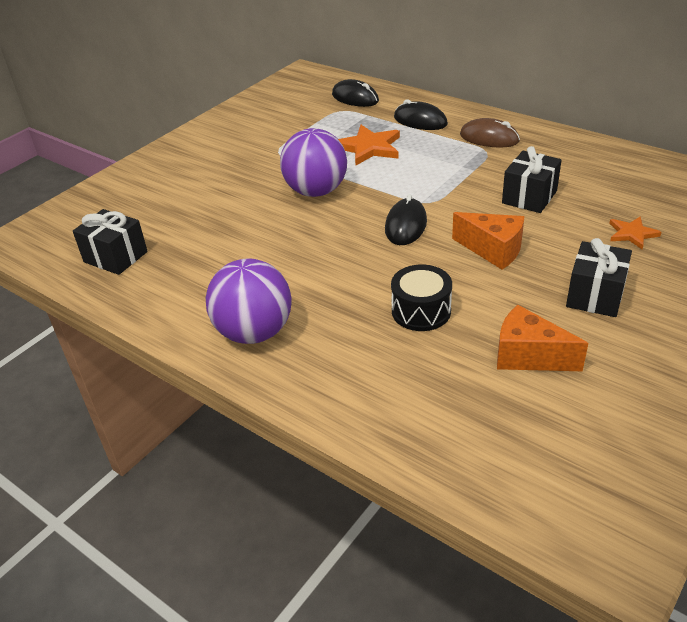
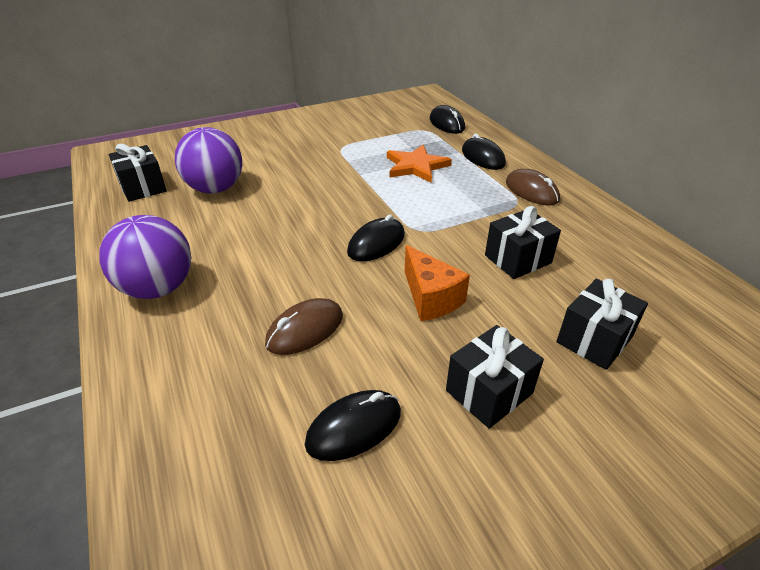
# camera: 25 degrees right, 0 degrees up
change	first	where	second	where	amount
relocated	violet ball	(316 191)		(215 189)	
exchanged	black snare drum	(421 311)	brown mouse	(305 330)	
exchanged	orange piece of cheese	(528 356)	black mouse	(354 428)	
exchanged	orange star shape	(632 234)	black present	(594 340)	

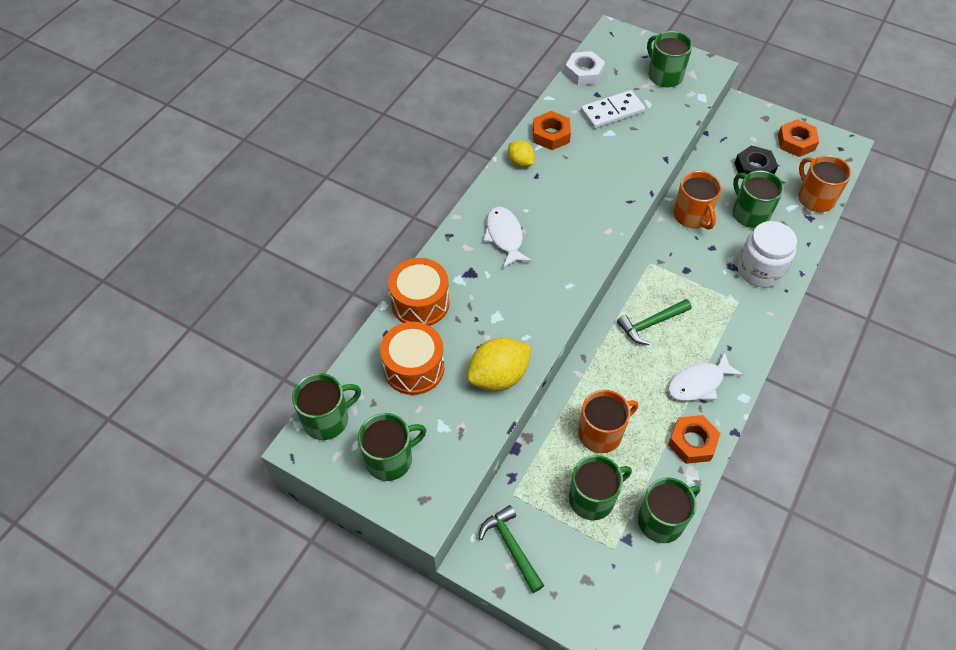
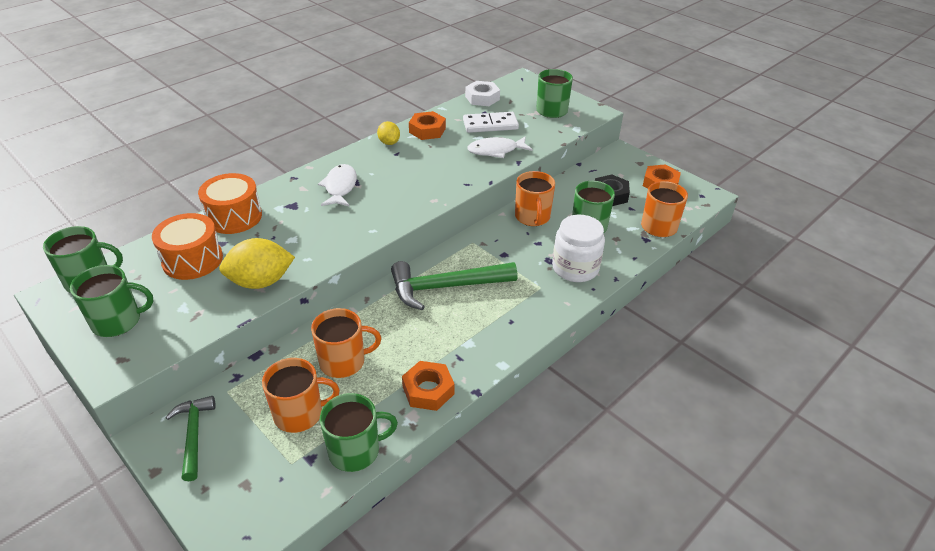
# camera: 15 degrees right, 15 degrees down
change	first	where	second	where	amount
colour	green mug	(593 498)	orange mug	(300 413)	
size	green claw hammer	(651 324)		(446 287)	x1.65
relocated	pure white fish	(698 383)		(496 151)	

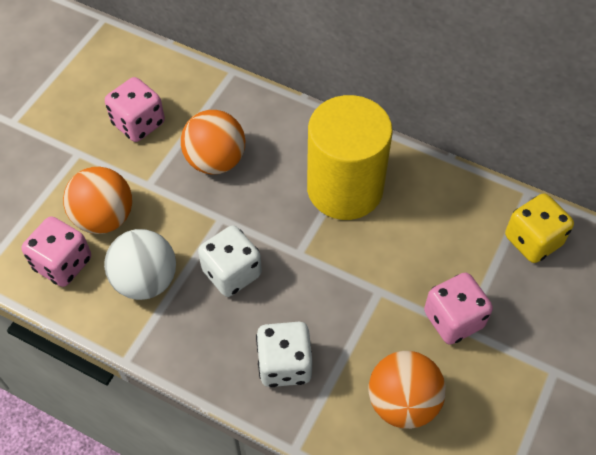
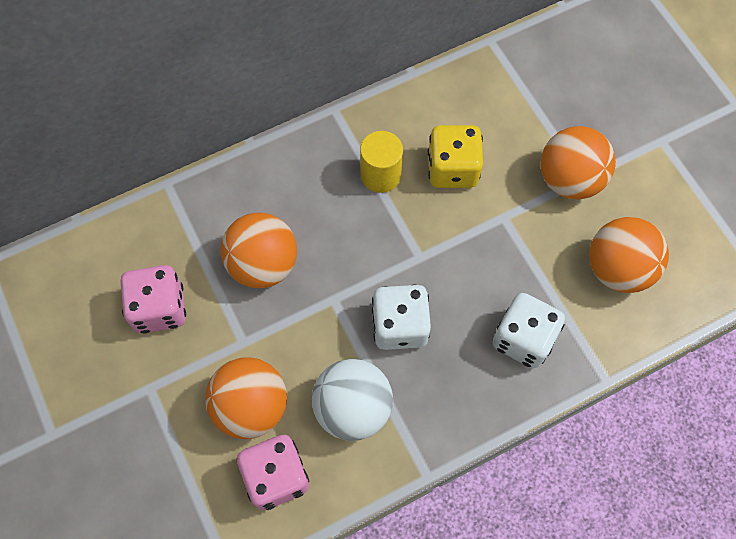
# camera: 55 degrees left, 10 degrees up
change	first	where	second	where	amount
size	yellow cylinder	(345 189)		(380 175)	x0.49
relocated	yellow die	(533 240)		(452 169)	
exchanged	rose-pink die	(453 319)	orange ball	(569 179)	

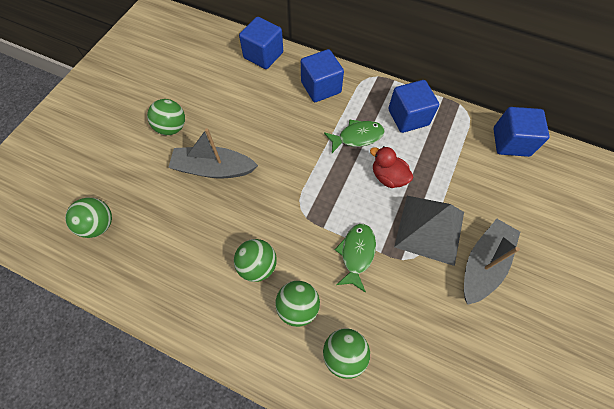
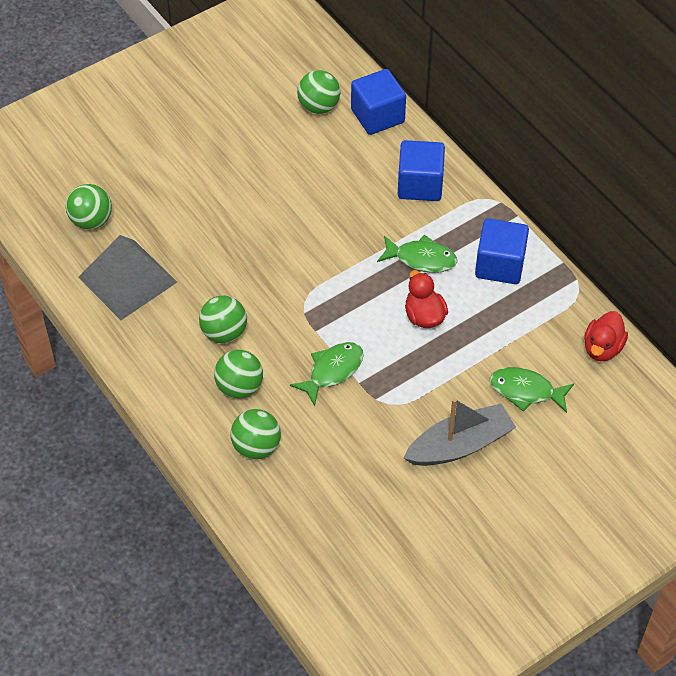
# camera: 30 degrees right, 10 degrees down
change	first	where	second	where	amount
relocated	ash-grey pyramid shape	(430 229)		(127 279)	
relocated	green ball	(172 128)		(318 106)	
appeared			green fish	(526 391)	
exchanged	blue cube	(511 142)	crimson rubber duck	(602 348)	
missing	ash-grey toy boat	(213 169)			

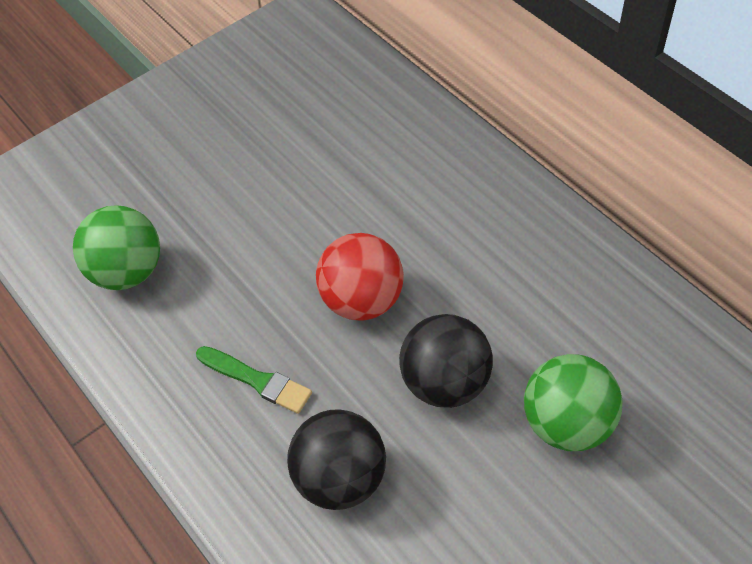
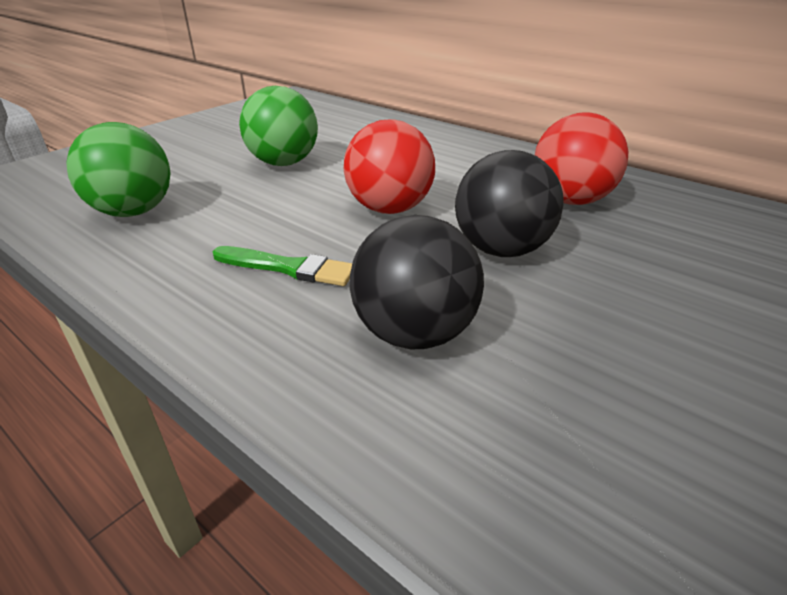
# camera: 15 degrees left, 20 degrees down
change	first	where	second	where	amount
relocated	green ball	(567 423)		(284 163)	
appeared			crimson ball	(571 200)	

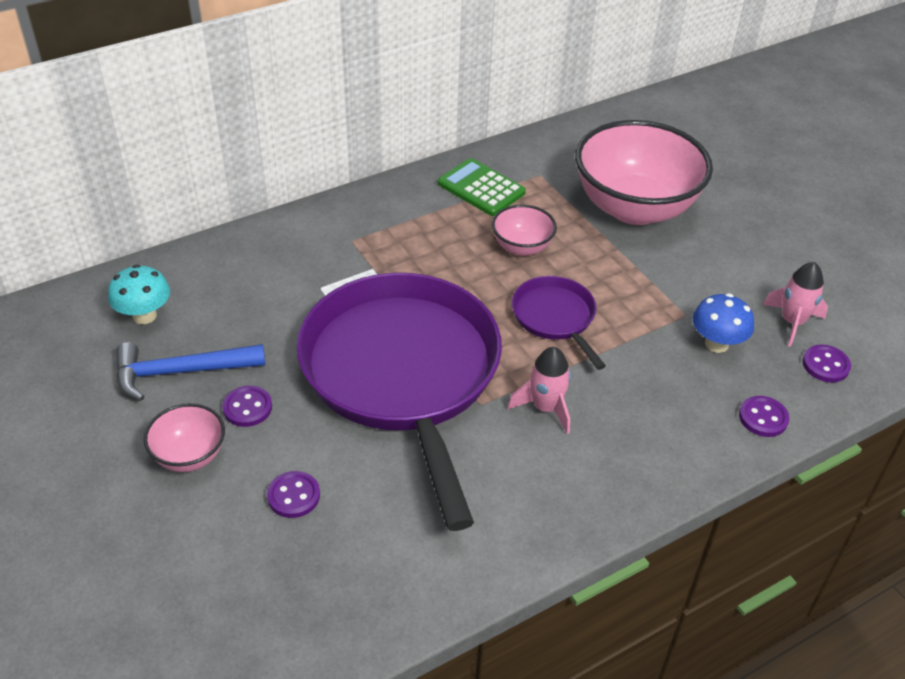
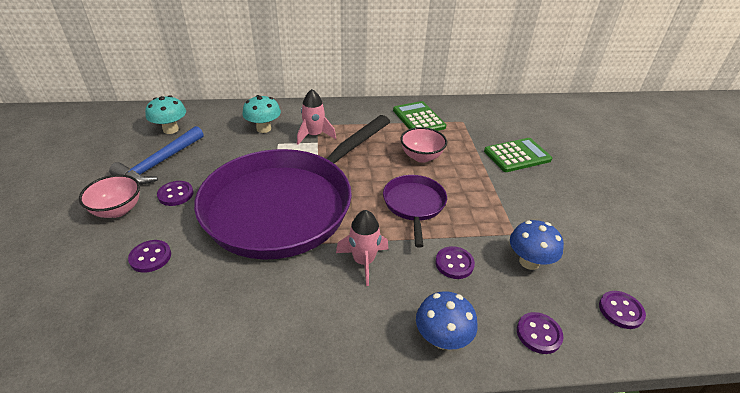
# camera: 25 degrees right, 5 degrees down
change	first	where	second	where	amount
spun	blue claw hammer	(181 372)		(160 163)	75 degrees counterclockwise
spun	violet skillet	(402 373)		(285 206)	150 degrees counterclockwise
appeared			aqua mushroom	(263 128)	
relocated	rose-pink toy rocket	(792 322)		(314 135)	
appeared			blue mushroom	(442 338)	
appeared			violet sewing button	(454 264)	
exchanged	rose-pink bowl	(634 208)	green adding machine	(517 155)	

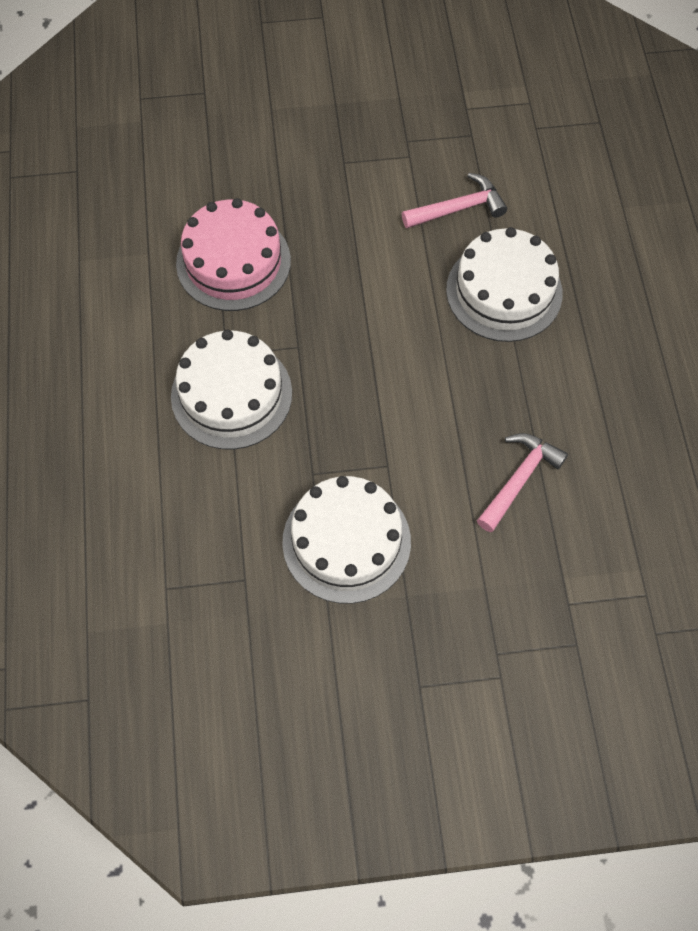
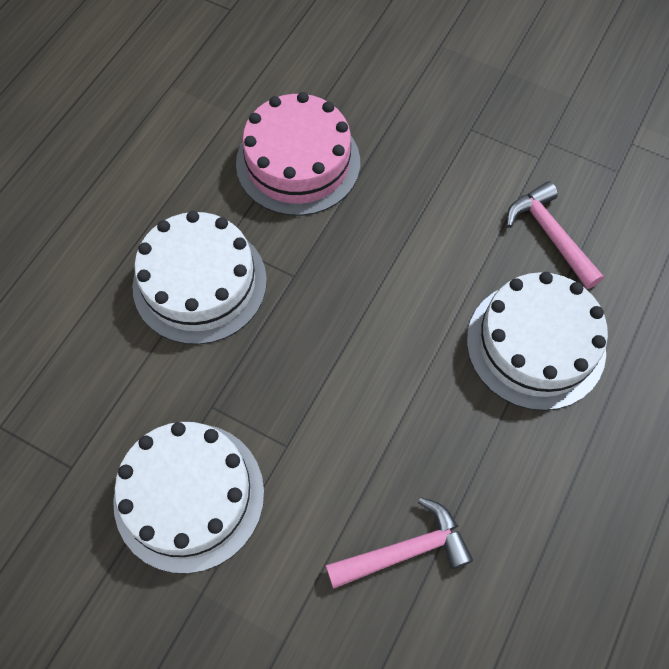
# camera: 35 degrees right, 0 degrees up
change	first	where	second	where	amount
spun	rose-pink claw hammer	(458 208)		(550 235)	135 degrees counterclockwise

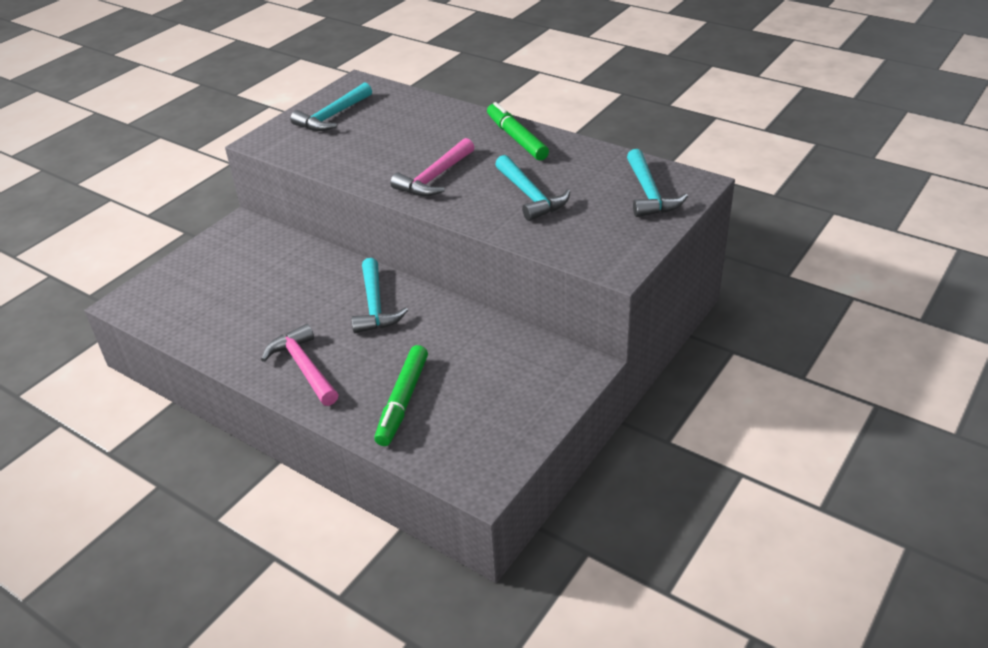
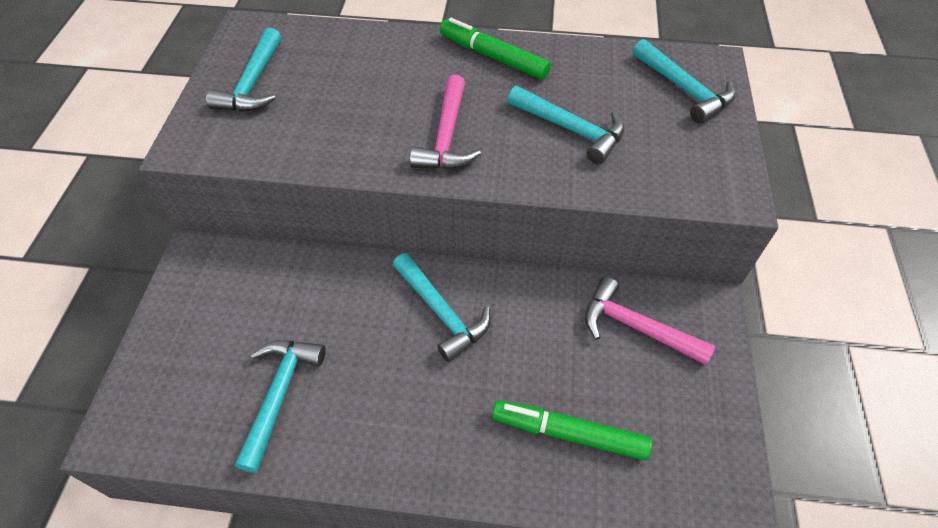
# camera: 30 degrees left, 15 degrees up
change	first	where	second	where	amount
appeared			aqua claw hammer	(280 395)	
spun	green felt pen	(403 401)		(569 433)	120 degrees clockwise
relocated	rose-pink claw hammer	(304 367)		(636 327)	

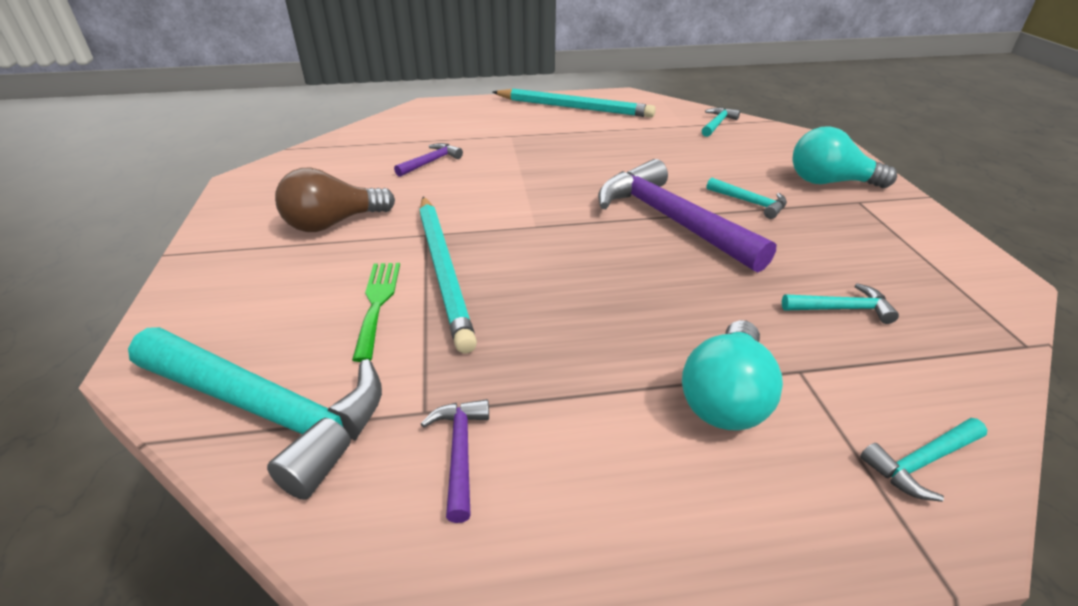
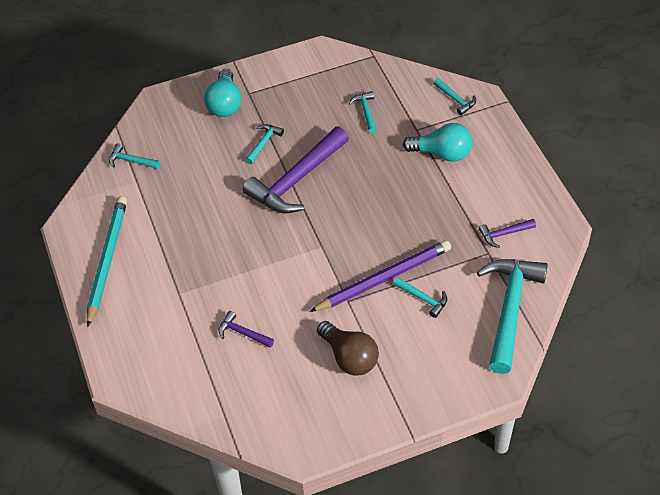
# camera: 100 degrees left, 15 degrees up
change	first	where	second	where	amount
colour	aqua wooden pencil	(444 270)	violet wooden pencil	(383 278)	
exchanged	green table fork	(377 303)	aqua claw hammer	(423 299)	

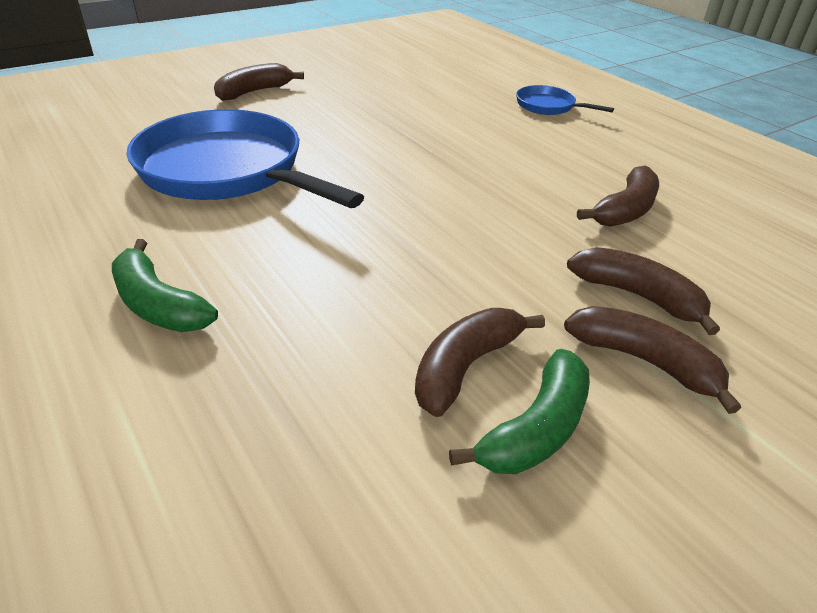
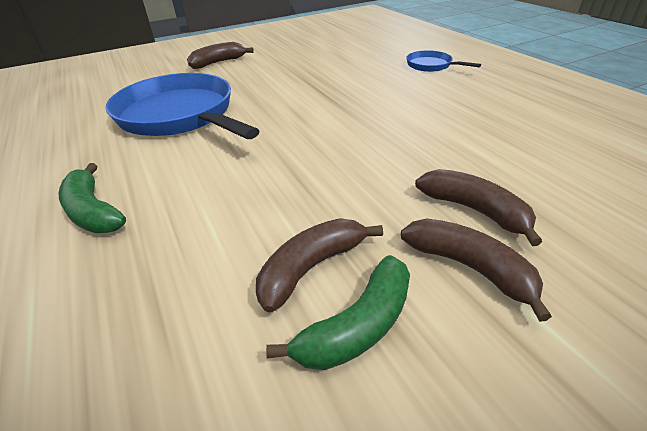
# camera: 10 degrees right, 0 degrees up
change	first	where	second	where	amount
missing	brown toy banana	(625 210)			

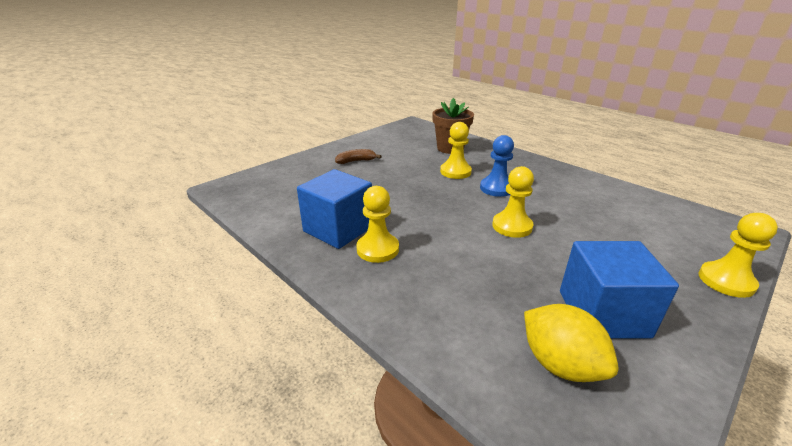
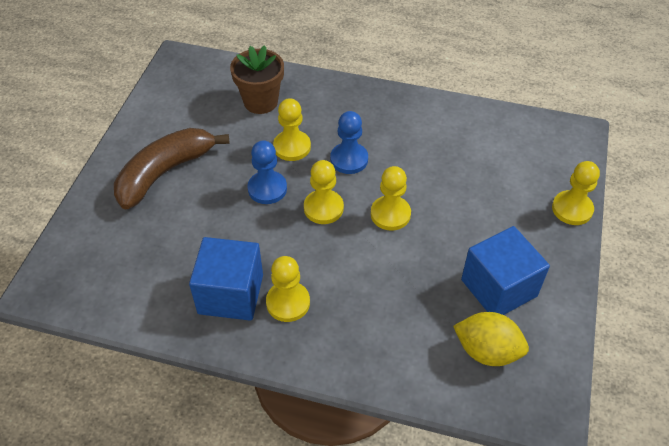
# camera: 30 degrees left, 20 degrees up
change	first	where	second	where	amount
size	brown toy banana	(356 161)		(164 173)	x2.16
appeared			blue game pawn	(267 189)	
appeared			yellow game pawn	(323 208)	

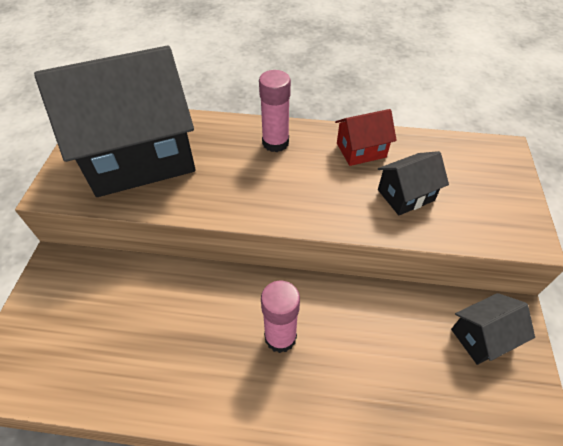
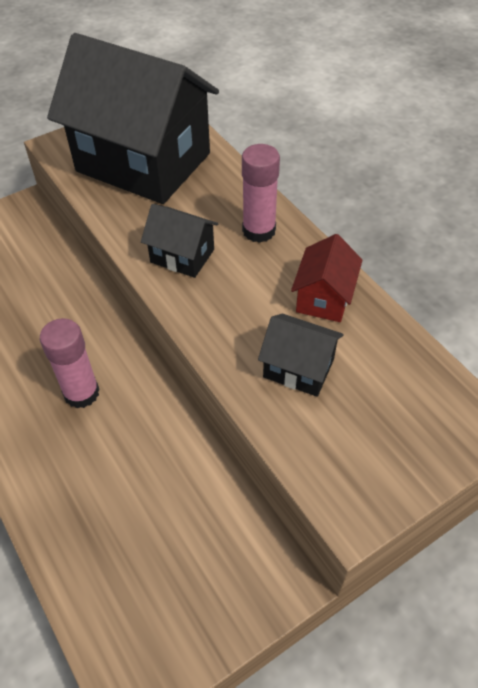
# camera: 50 degrees right, 0 degrees up
change	first	where	second	where	amount
relocated	black cottage	(482 337)		(182 256)	
spun	crimson cottage	(361 150)		(324 297)	75 degrees clockwise

